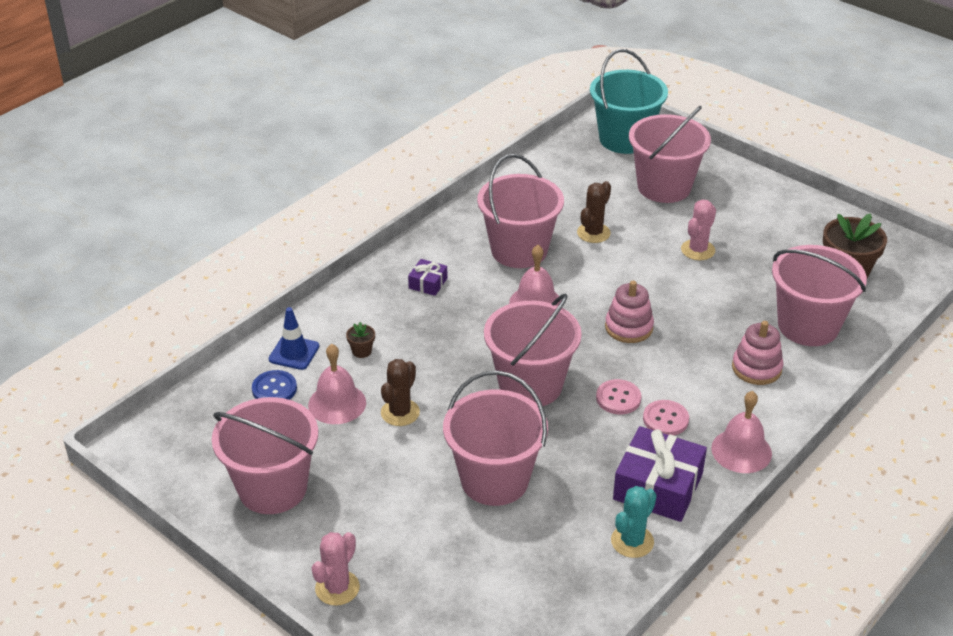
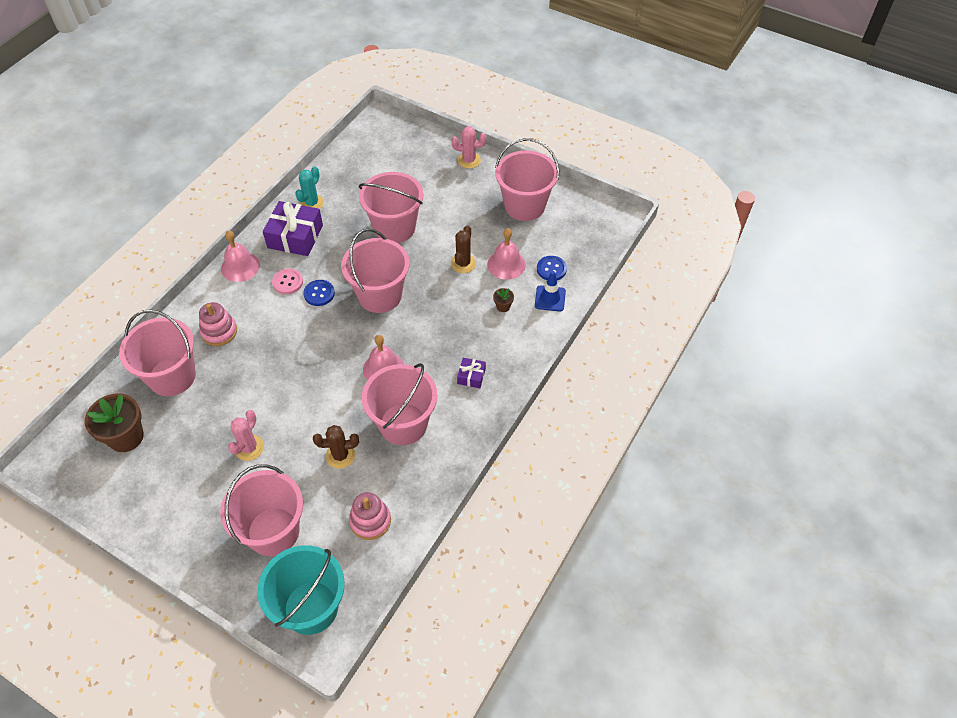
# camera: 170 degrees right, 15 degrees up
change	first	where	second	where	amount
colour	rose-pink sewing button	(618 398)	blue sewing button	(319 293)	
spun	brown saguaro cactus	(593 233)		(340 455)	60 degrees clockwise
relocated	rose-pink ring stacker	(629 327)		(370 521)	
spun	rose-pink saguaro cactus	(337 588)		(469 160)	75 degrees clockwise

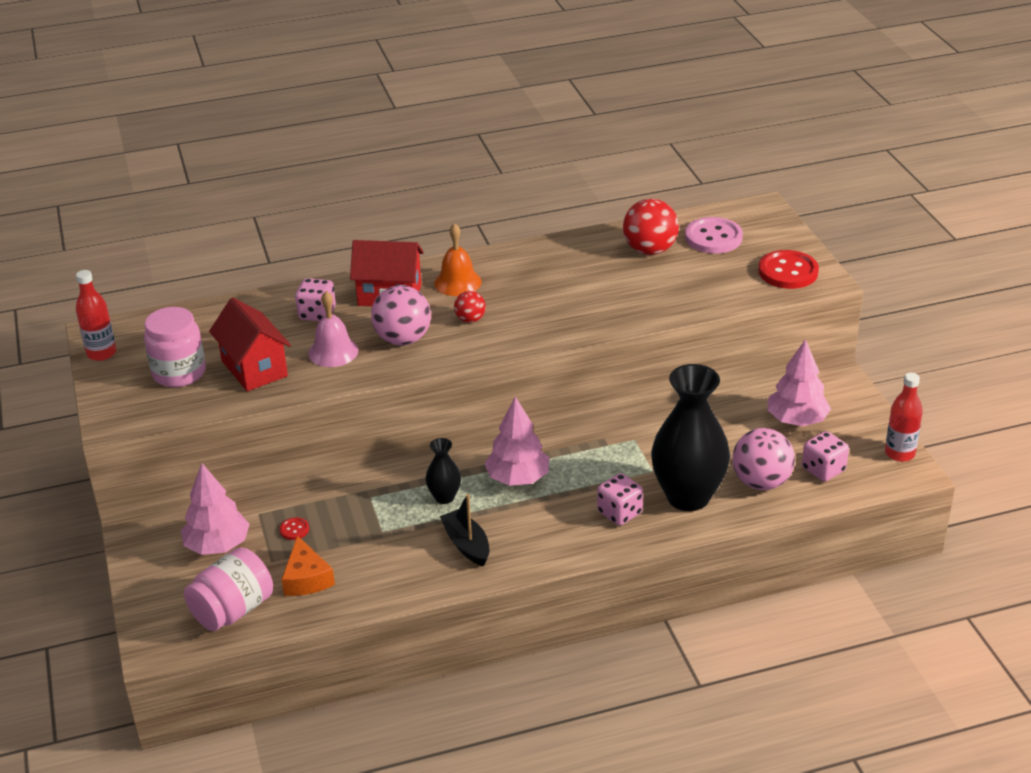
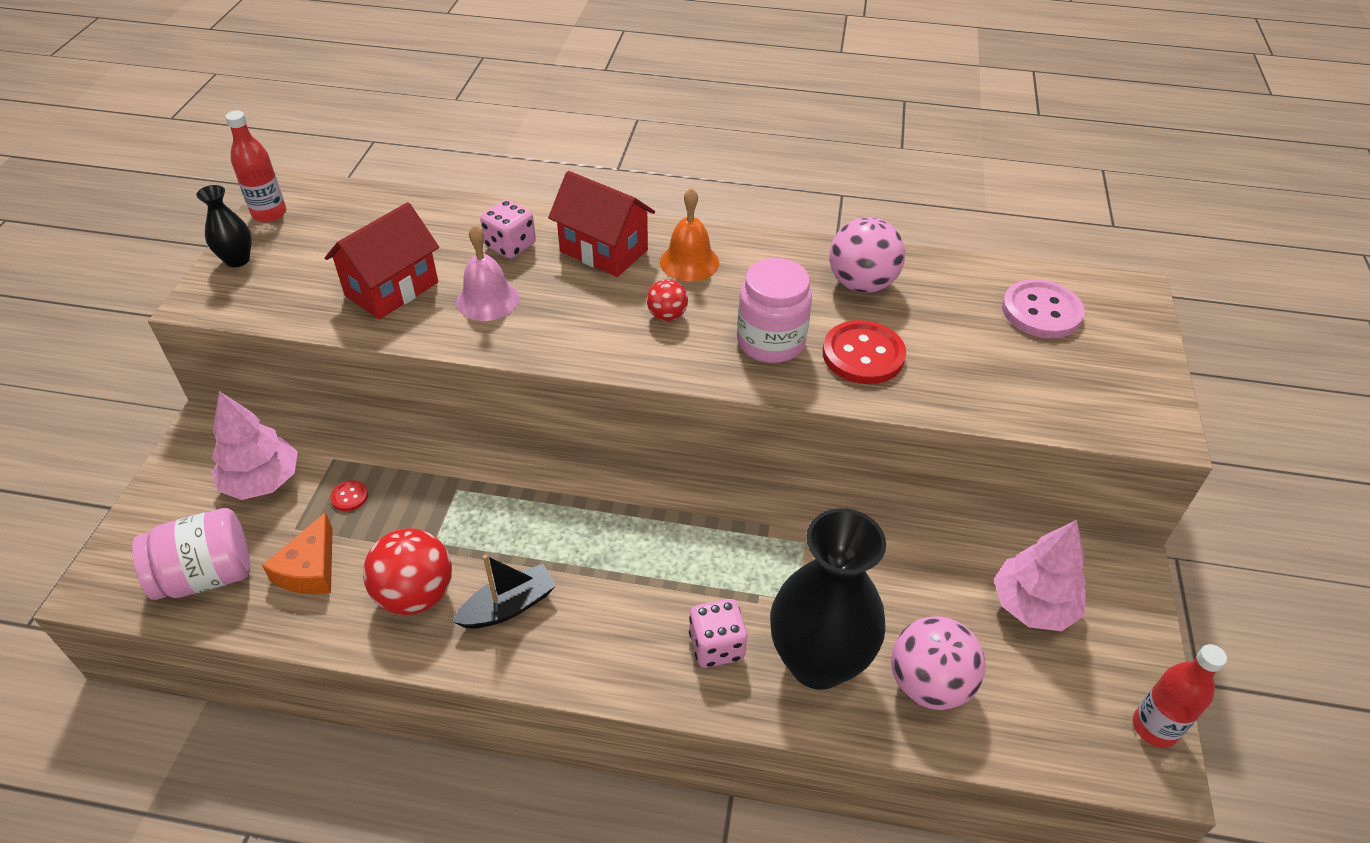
# camera: 25 degrees right, 10 degrees up
change	first	where	second	where	amount
relocated	black tall vase	(444 497)		(237 260)	
spun	crimson cottage	(254 368)		(392 289)	45 degrees clockwise
relocated	crimson ball	(650 250)		(416 594)	
spun	black toy boat	(466 545)		(508 606)	60 degrees clockwise
relocated	rose-pink jar	(179 373)		(770 342)	
relocated	crimson sewing button	(788 272)		(863 355)	
relocated	rose-pink ball	(403 339)		(861 284)	
missing	rose-pink tree	(517 478)			
missing	rose-pink die	(823 470)			

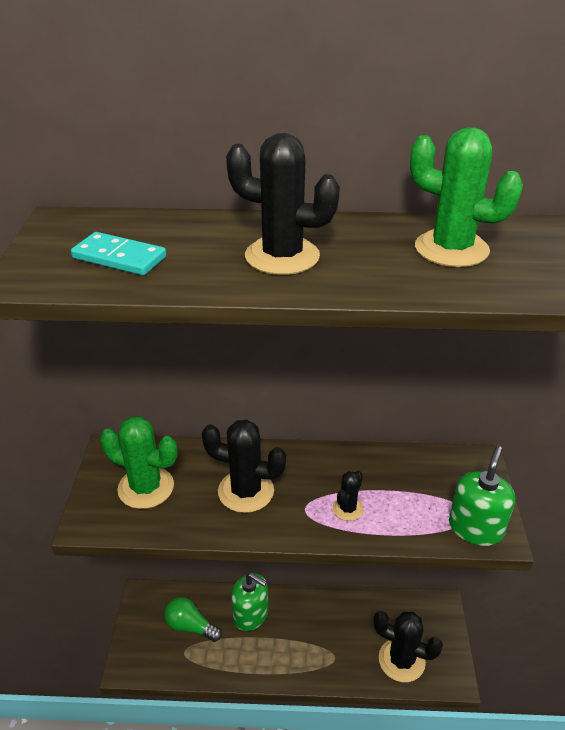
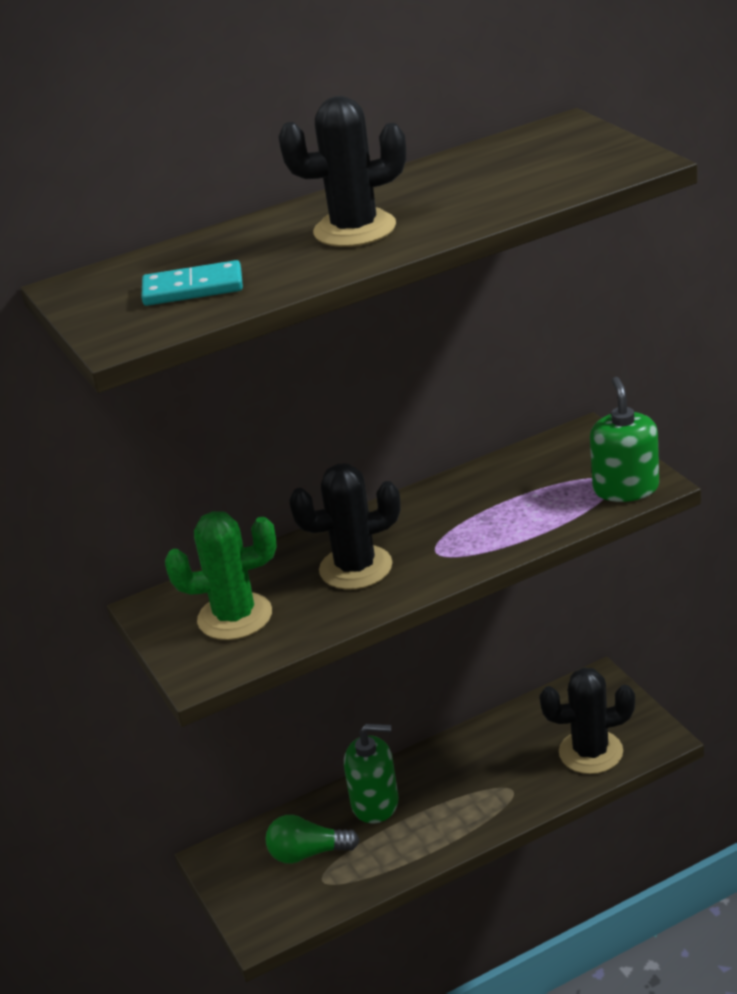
# camera: 25 degrees left, 5 degrees down
change	first	where	second	where	amount
missing	black saguaro cactus	(347 509)			
missing	green saguaro cactus	(451 249)			

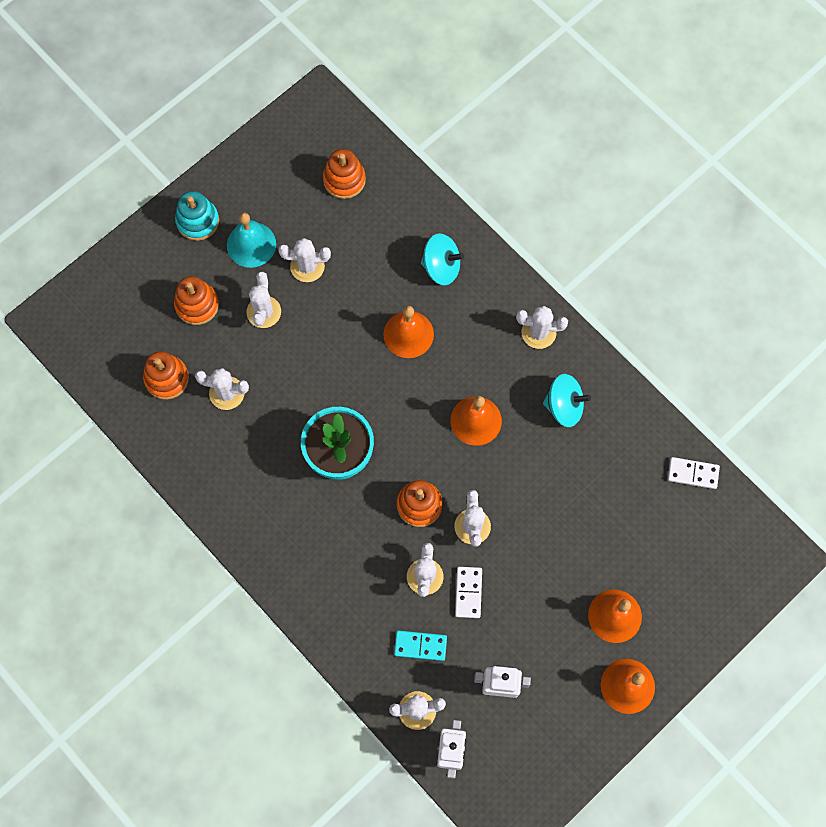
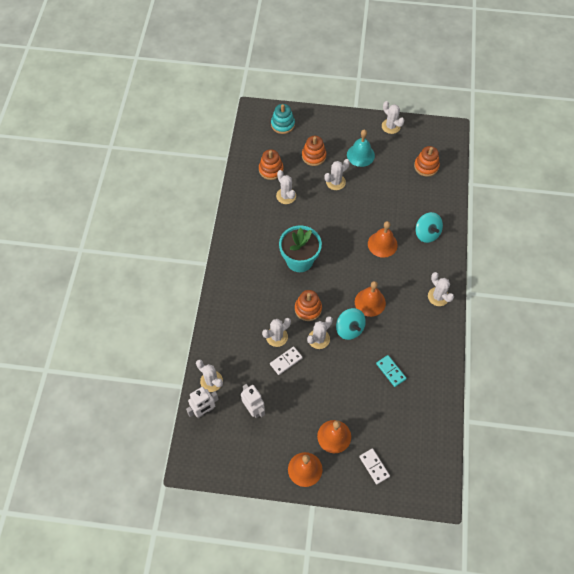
# camera: 50 degrees right, 10 degrees down
change	first	where	second	where	amount
relocated	aqua ring stacker	(198 221)		(283 124)	
relocated	aqua toy top	(564 406)		(349 329)	
relocated	pure white domino tile	(693 474)		(374 466)	
relocated	aqua domino tile	(420 646)		(390 371)	
relocated	pure white saguaro cactus	(307 266)		(391 126)	

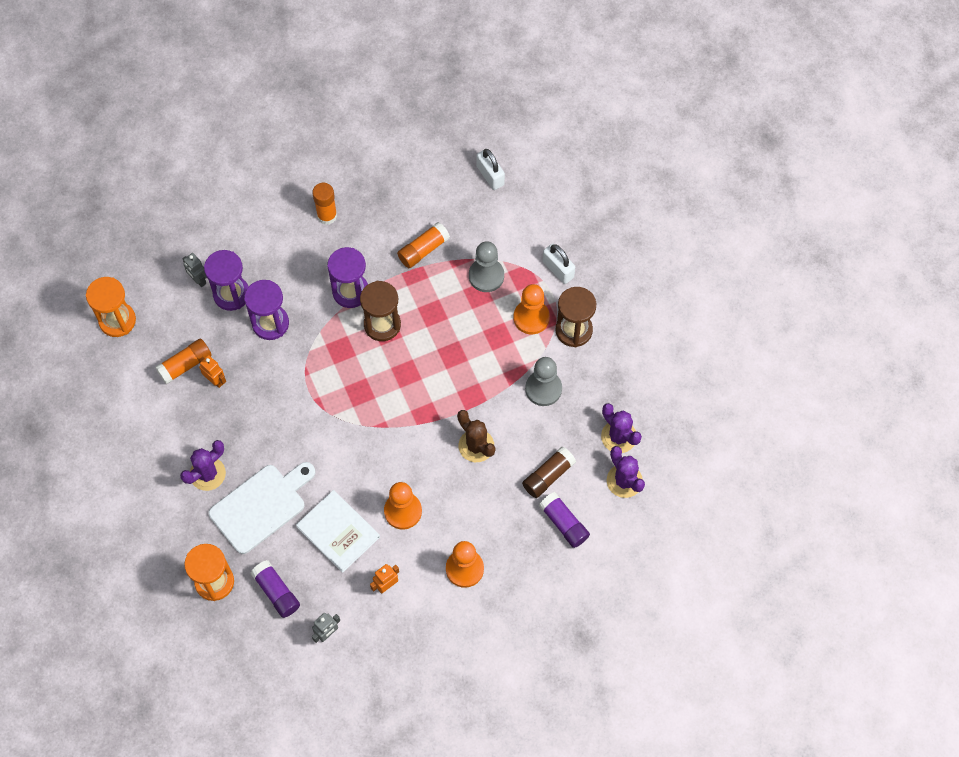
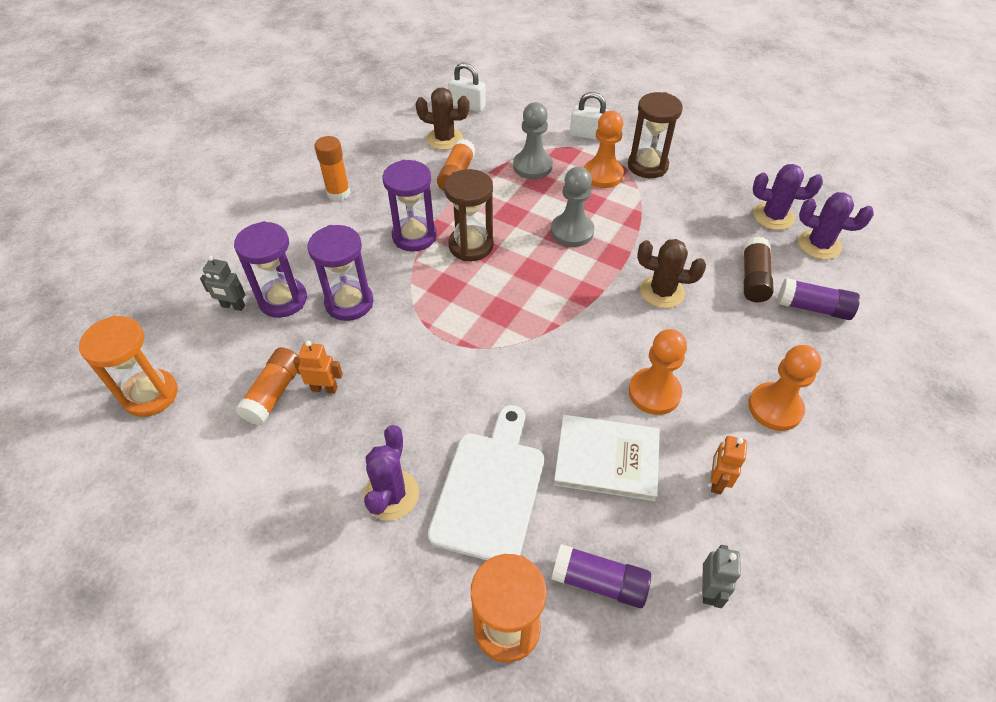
# camera: 35 degrees left, 15 degrees down
change	first	where	second	where	amount
appeared			brown saguaro cactus	(444 139)	
relocated	ash-grey game pawn	(543 389)		(572 231)	

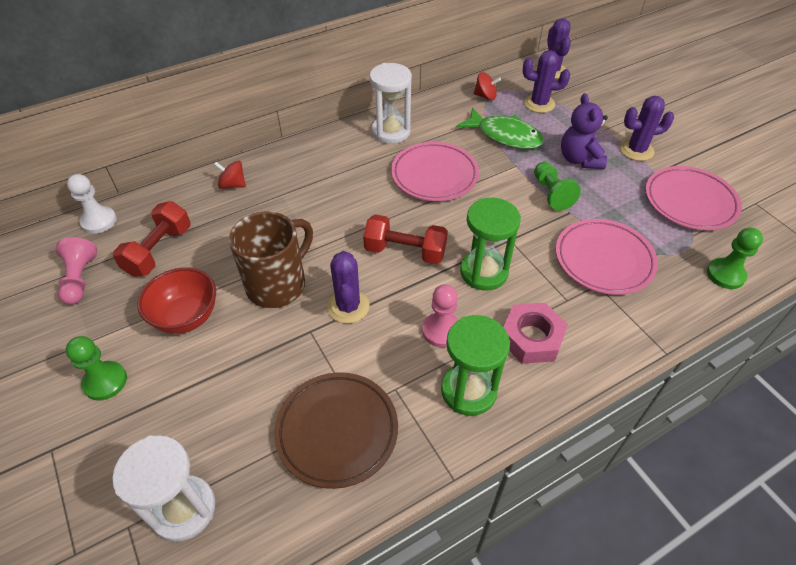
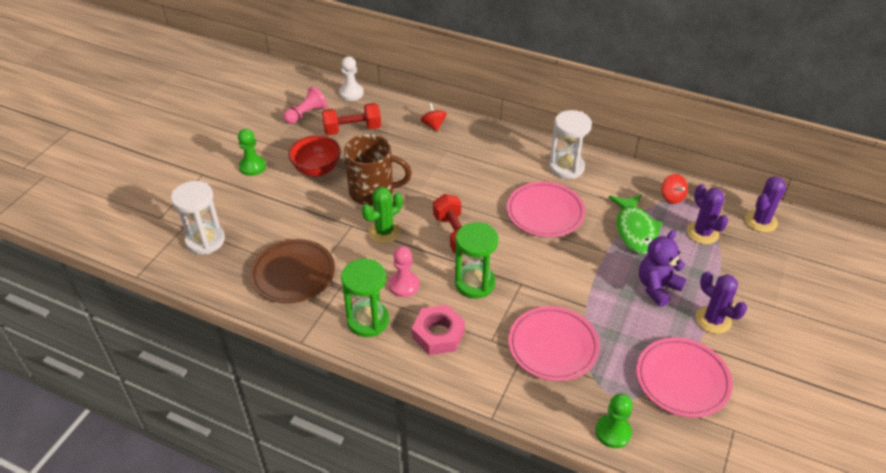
# camera: 55 degrees right, 5 degrees down
change	first	where	second	where	amount
colour	violet saguaro cactus	(348 306)	green saguaro cactus	(384 232)	
missing	green game pawn	(551 193)			

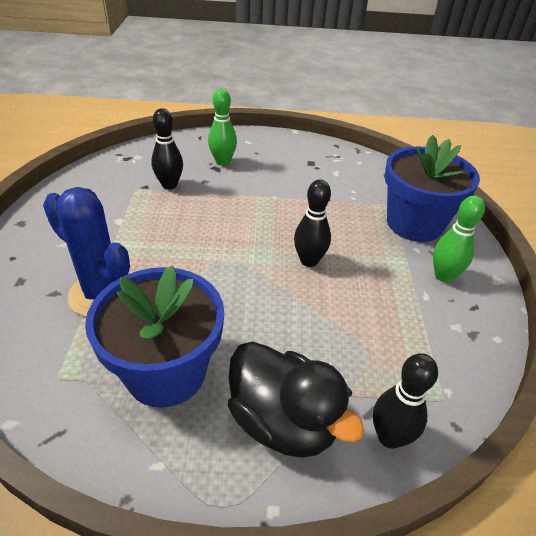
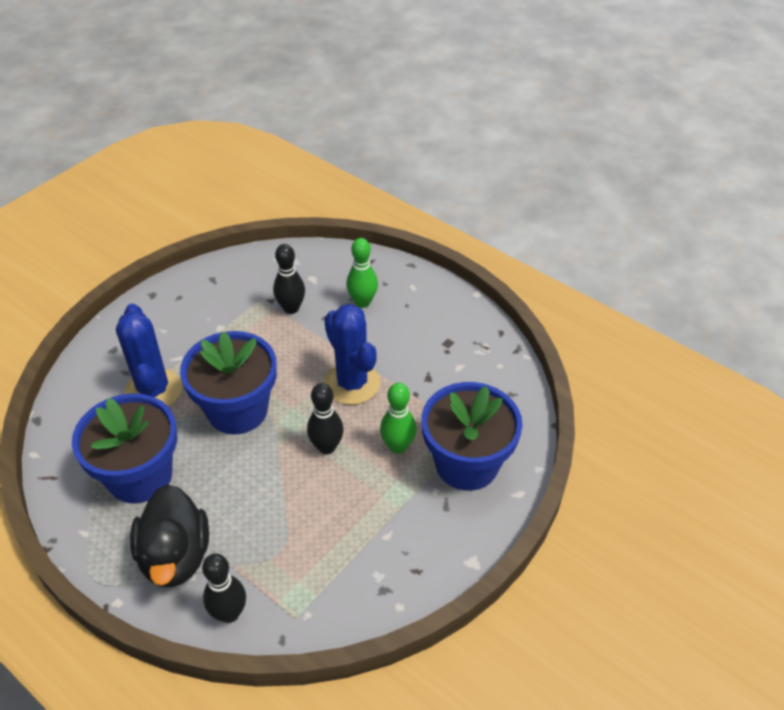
# camera: 40 degrees right, 5 degrees up
change	first	where	second	where	amount
appeared			blue plant pot	(237 410)	
appeared			blue saguaro cactus	(352 383)	
relocated	green bowling pin	(443 276)		(398 446)	

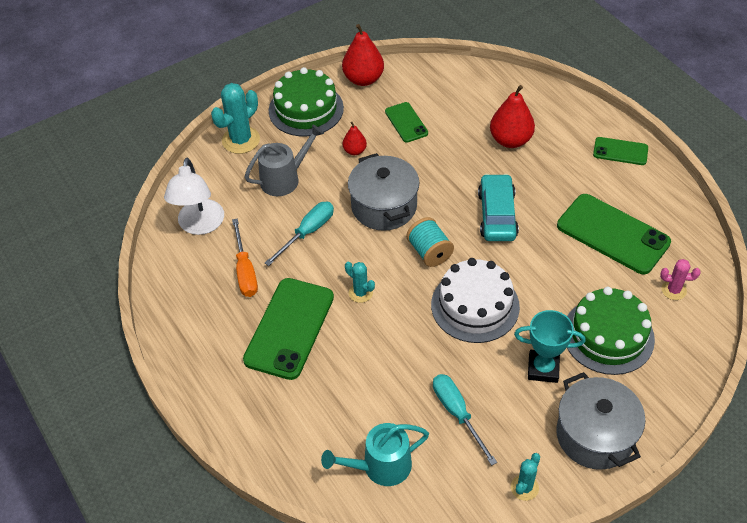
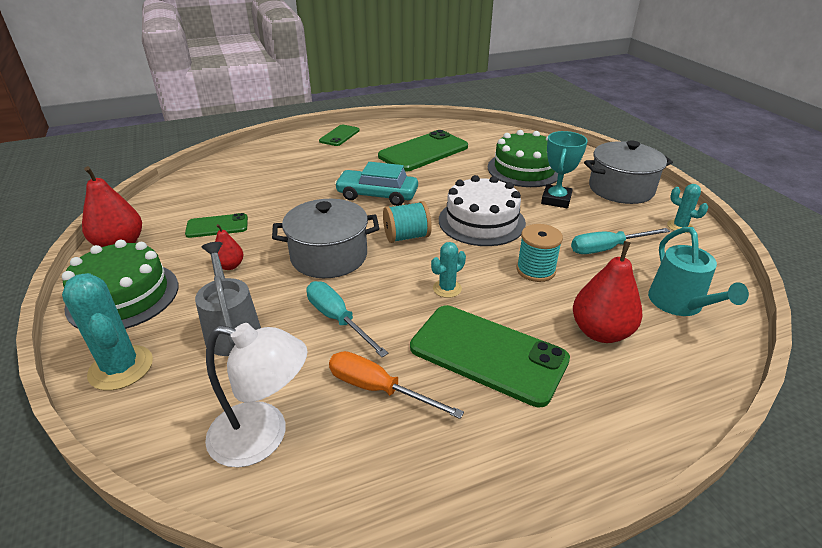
# camera: 80 degrees left, 15 degrees down
change	first	where	second	where	amount
spun	orange flat screwdriver	(245 271)		(378 389)	150 degrees counterclockwise
appeared			aqua bobbin	(535 270)	
relocated	crimson pear	(510 140)		(600 332)	
missing	rose-pink saguaro cactus	(673 290)			

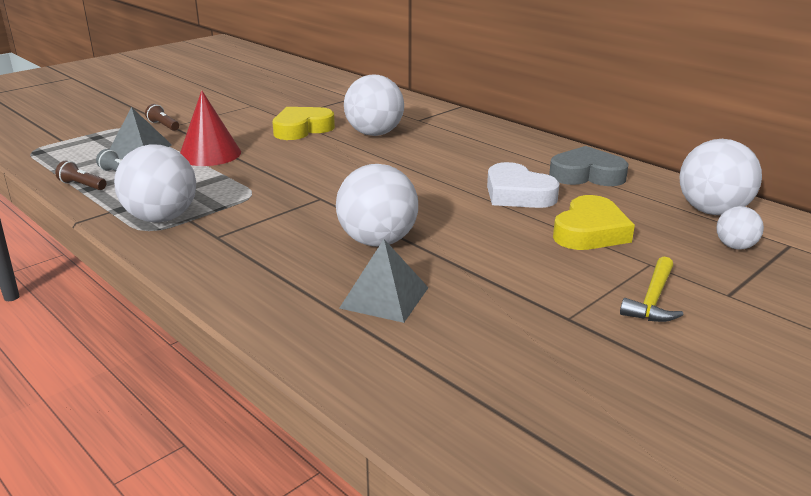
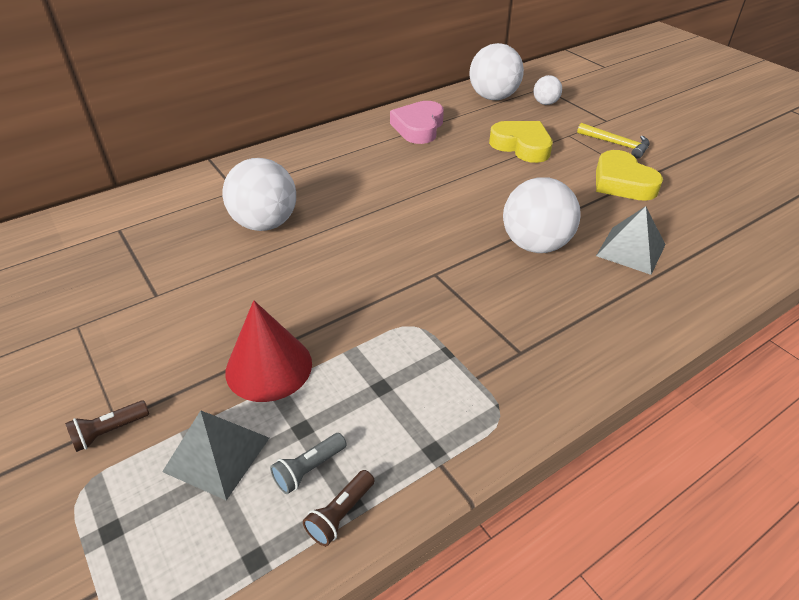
# camera: 80 degrees left, 15 degrees up
change	first	where	second	where	amount
colour	ash-grey heart	(586 175)	rose-pink heart	(418 127)	
relocated	yellow heart	(302 129)		(622 182)	
missing	pure white ball	(161 218)			
missing	pure white heart	(517 194)			

